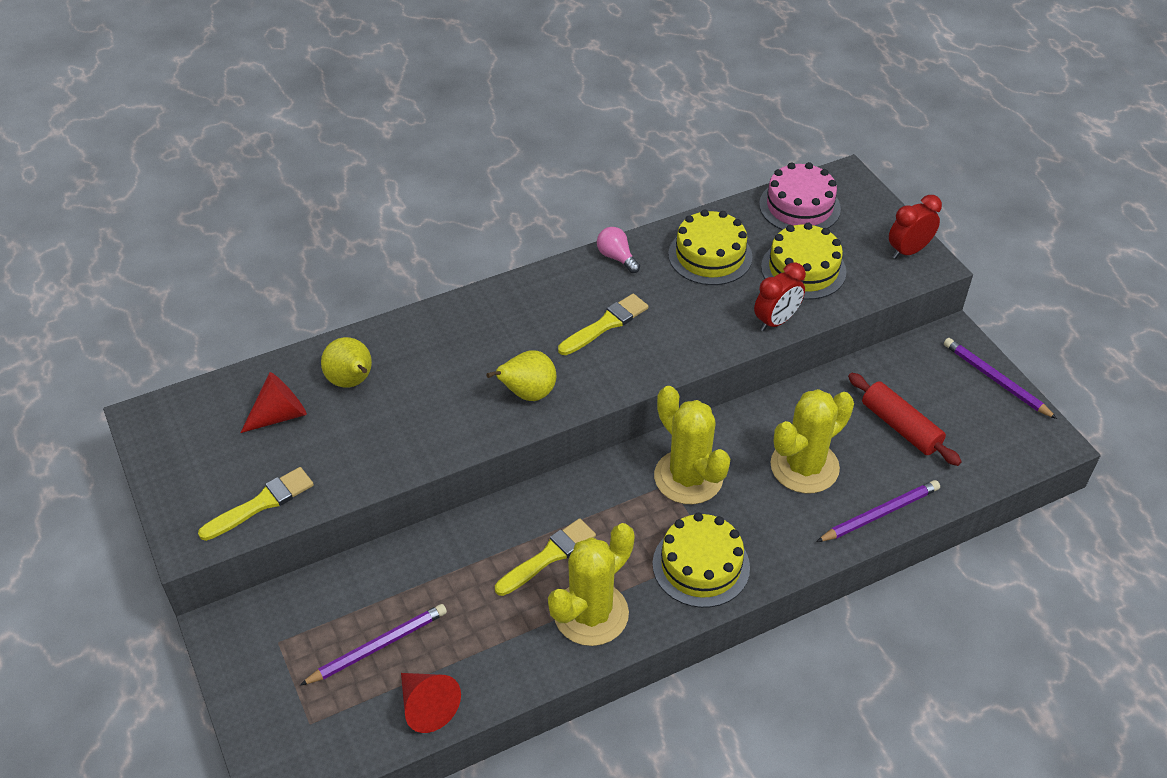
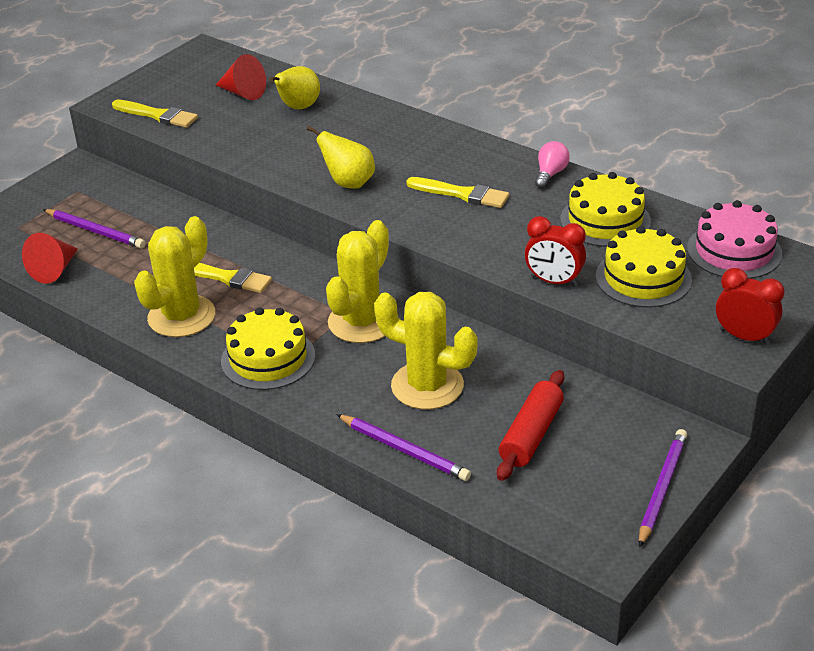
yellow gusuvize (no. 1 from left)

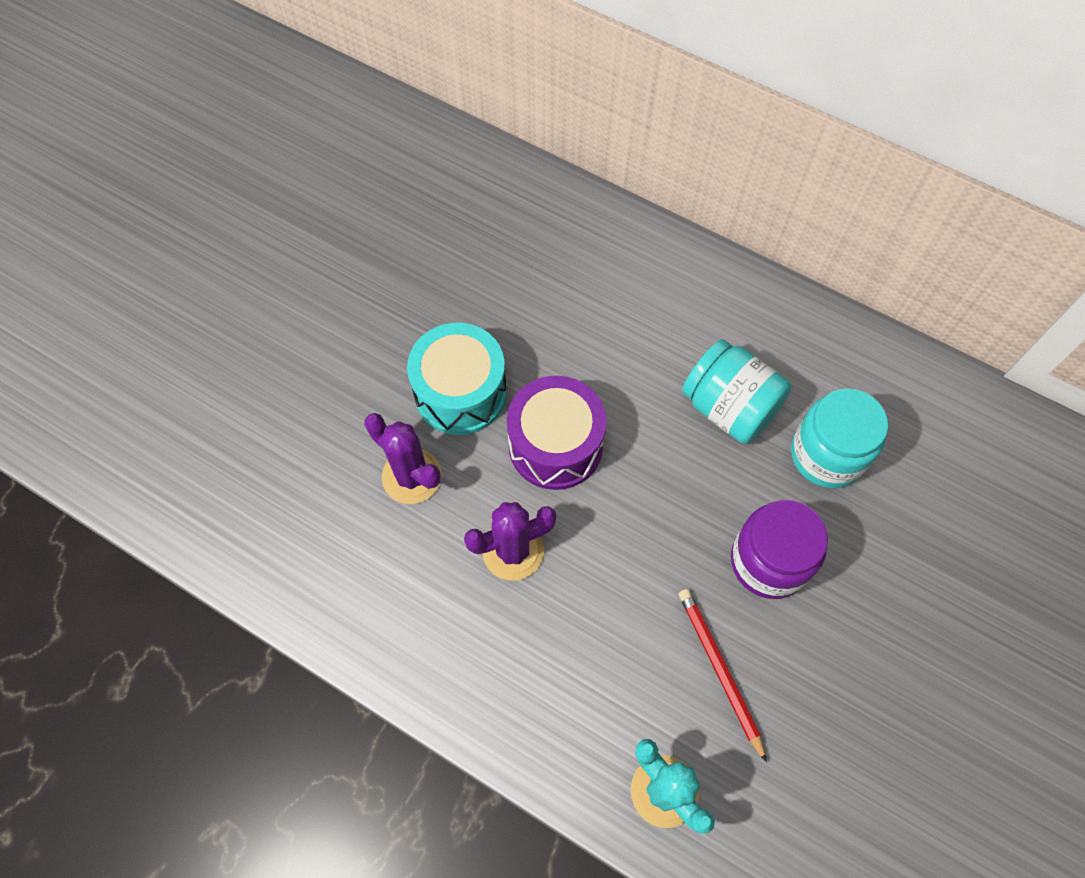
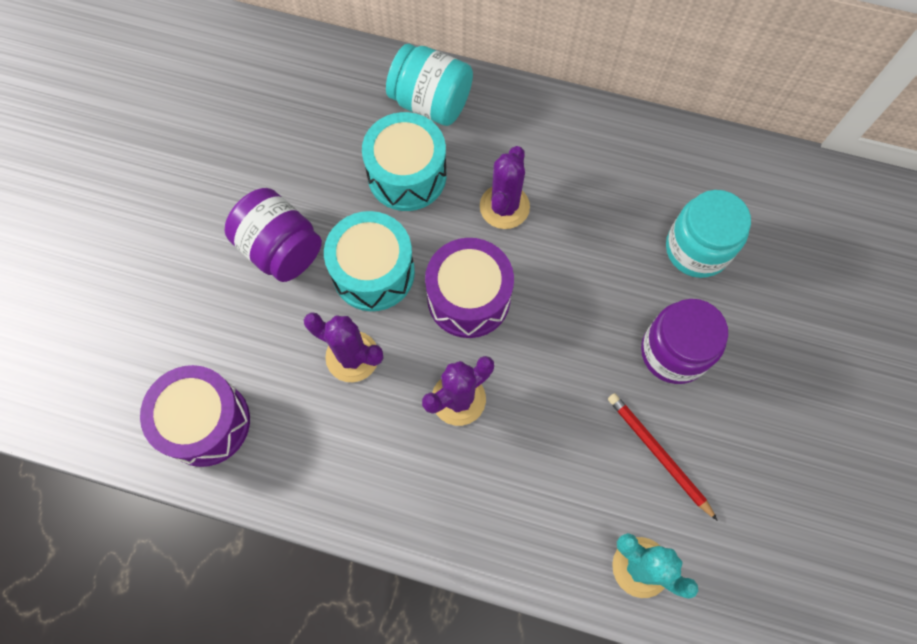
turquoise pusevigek (no. 1 from left)
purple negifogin (no. 1 from left)
purple pusevigek (no. 1 from left)
turquoise negifogin (no. 2 from left)
purple gusuvize (no. 3 from left)

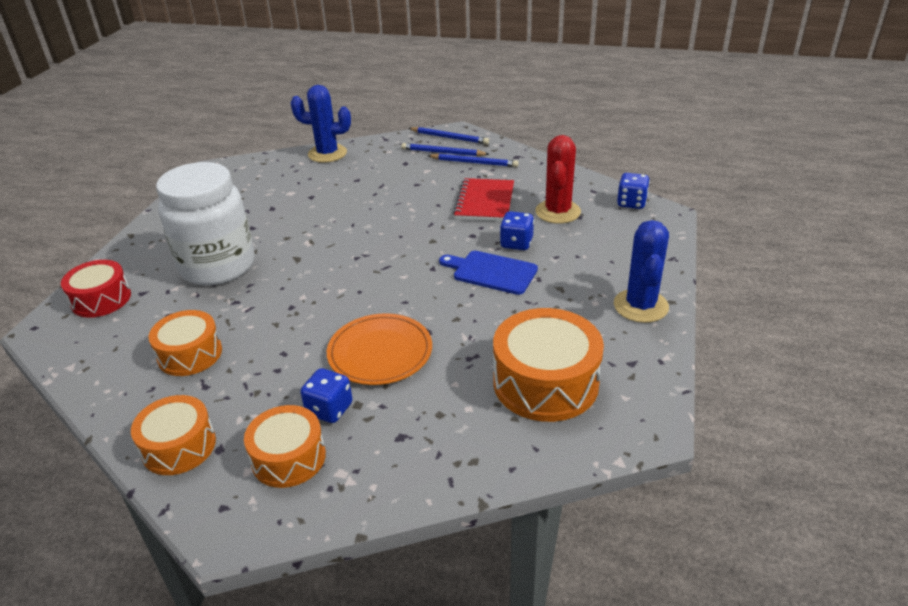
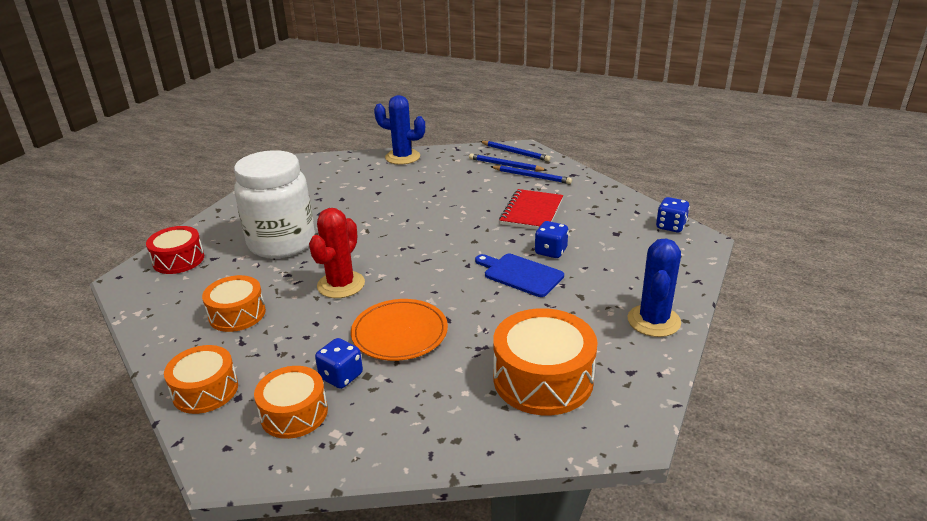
red gusuvize

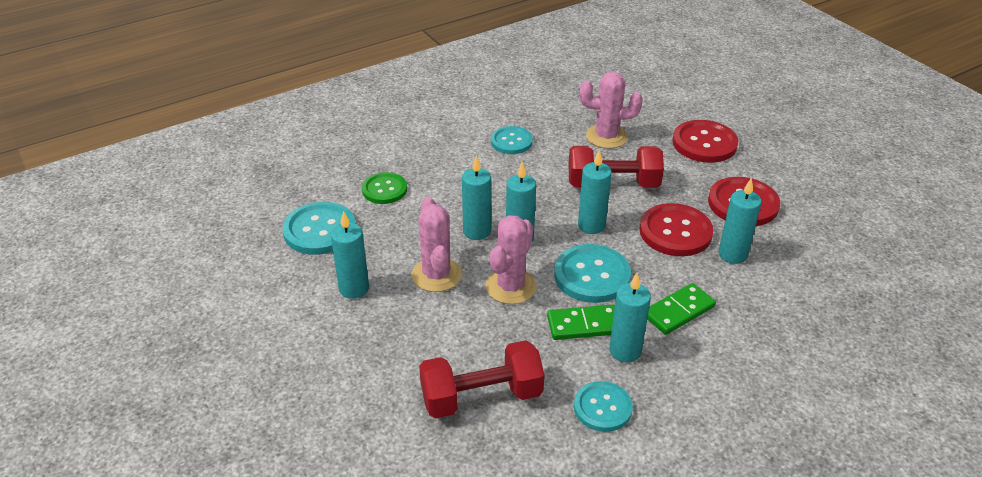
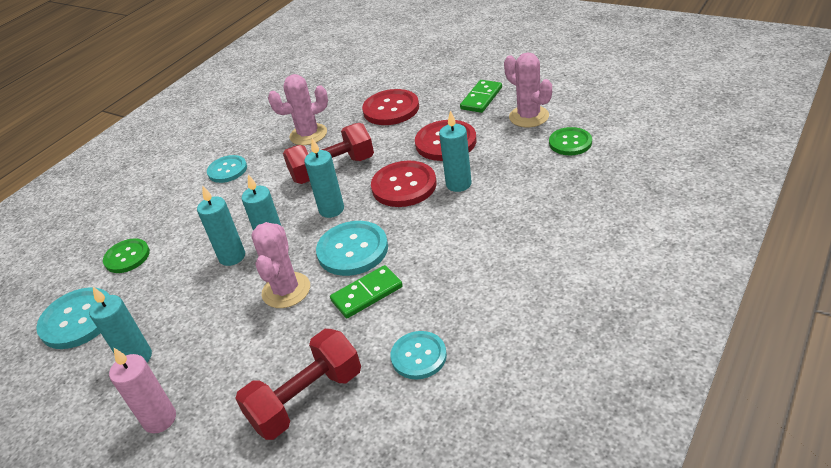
pink gusuvize (no. 3 from left)
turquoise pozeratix (no. 5 from left in the first image)
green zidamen (no. 2 from left)
pink pozeratix
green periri (no. 2 from left)

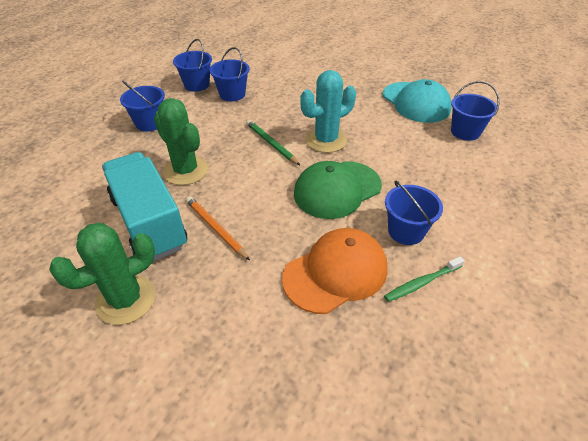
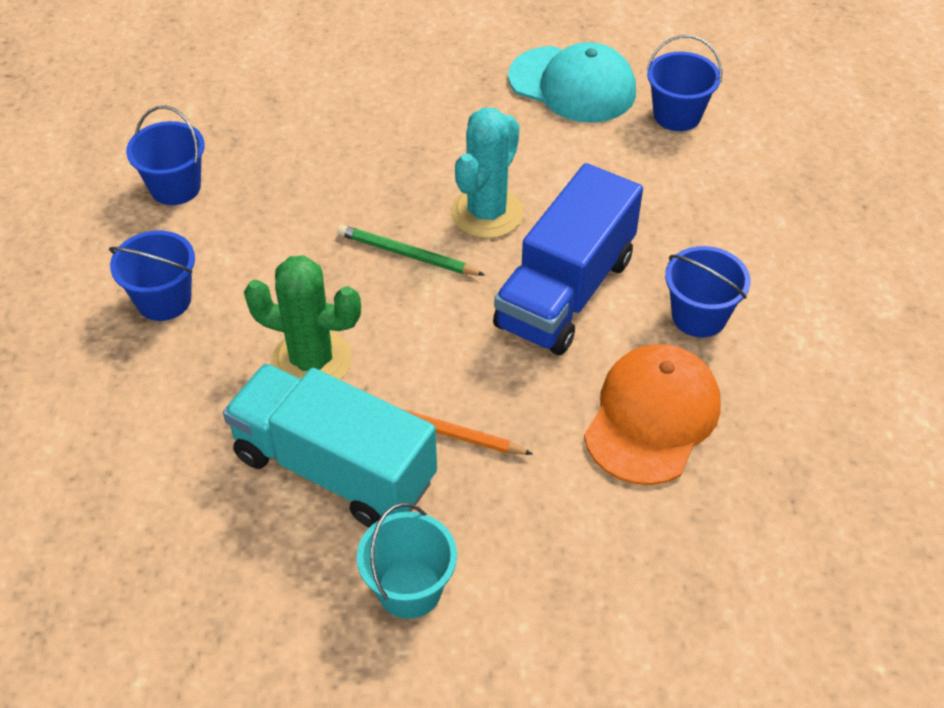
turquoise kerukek
blue kerukek (no. 3 from left in the first image)
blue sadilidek
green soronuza

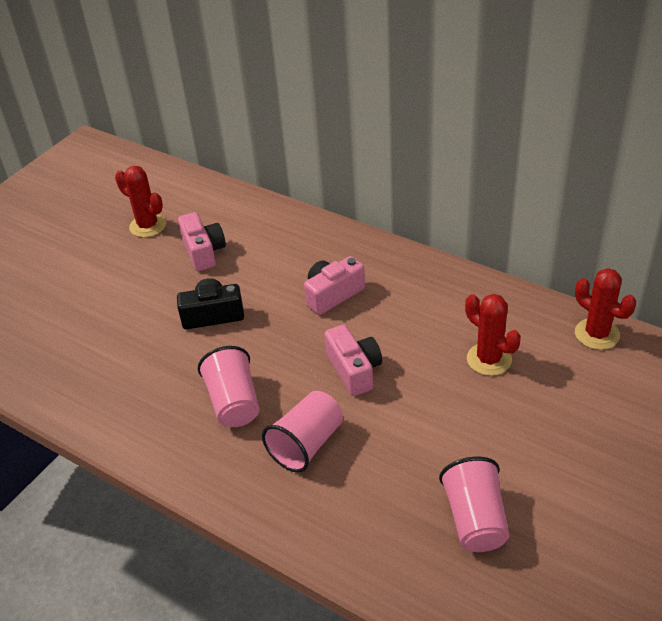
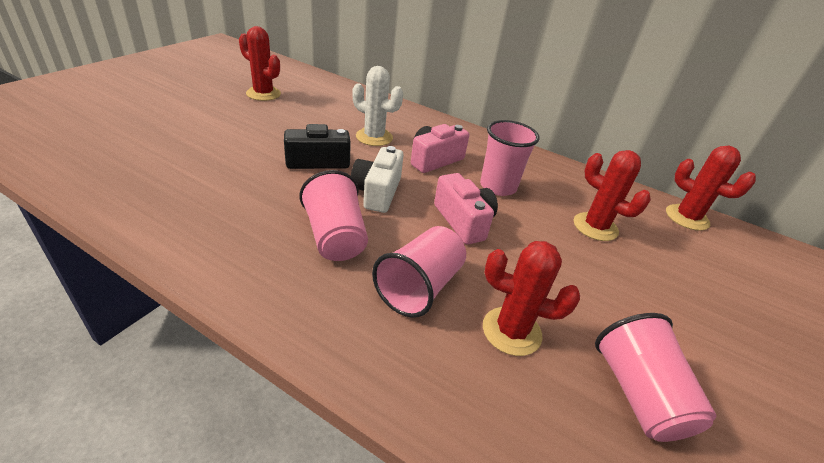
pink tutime (no. 1 from left in the first image)
white tutime
white gusuvize
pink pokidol (no. 3 from left)
red gusuvize (no. 2 from left)

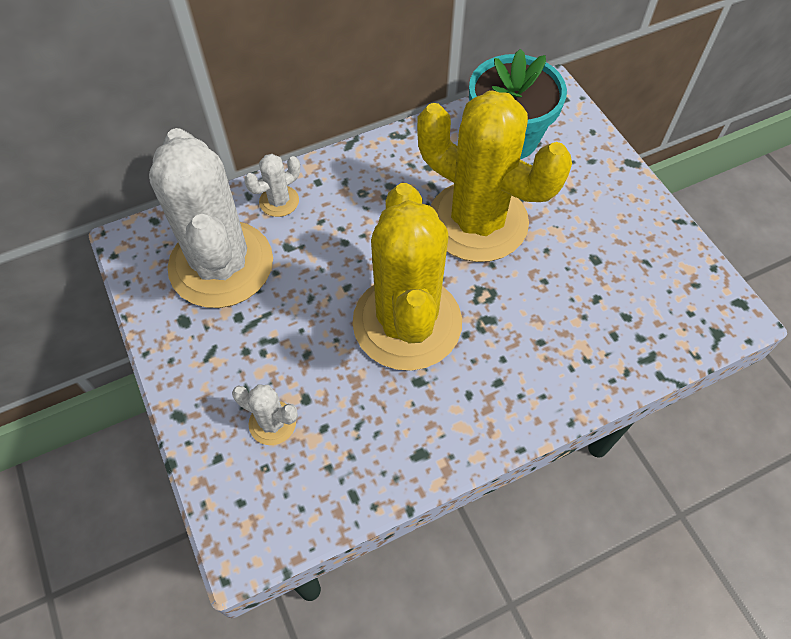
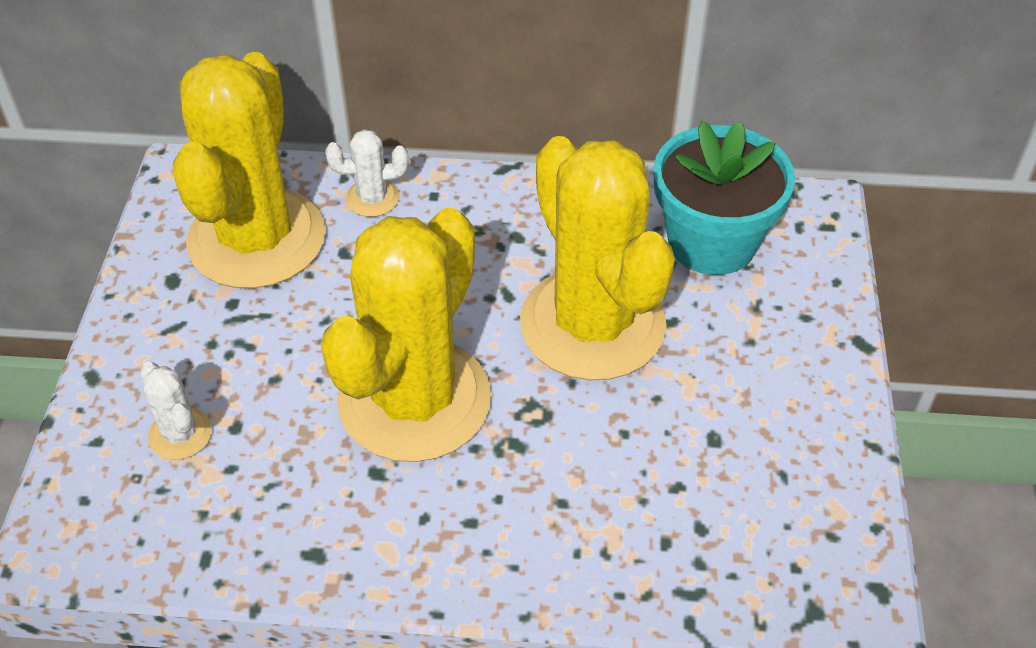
yellow gusuvize (no. 1 from left)

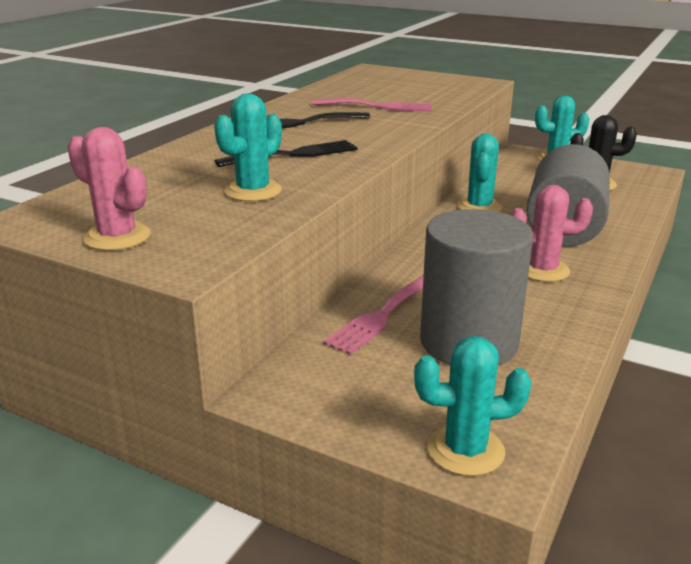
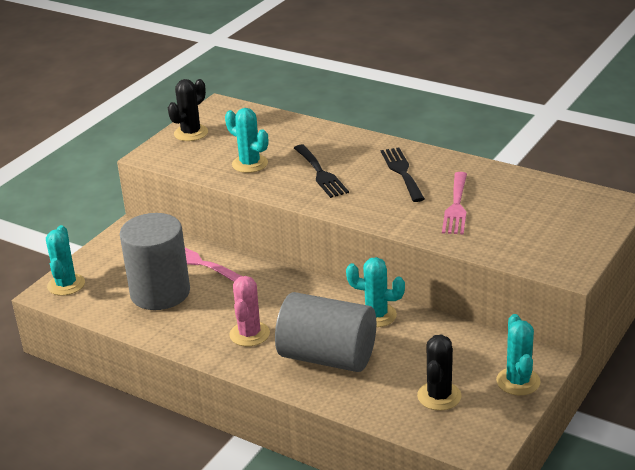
black gusuvize (no. 1 from left)

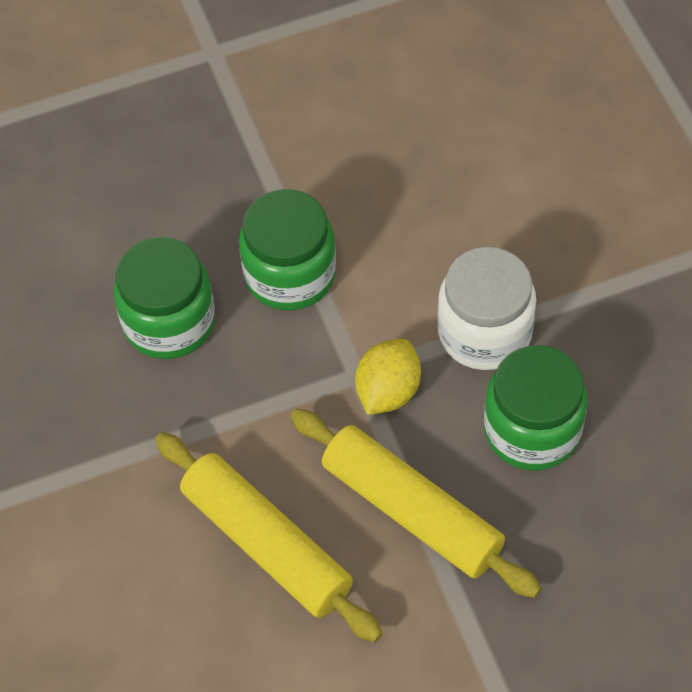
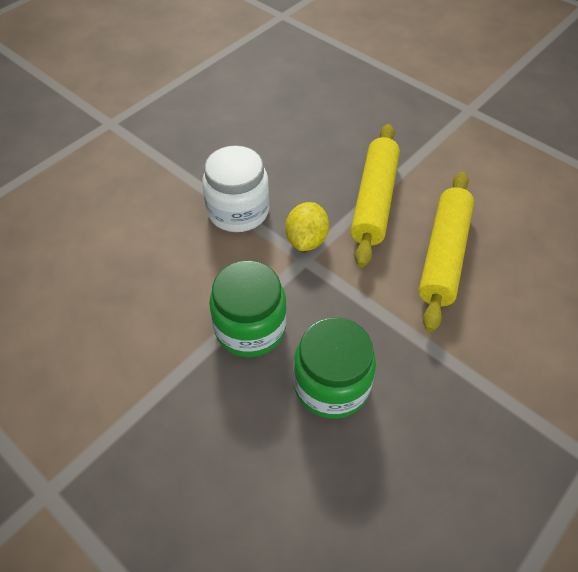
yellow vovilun
green pusevigek (no. 3 from left in the first image)

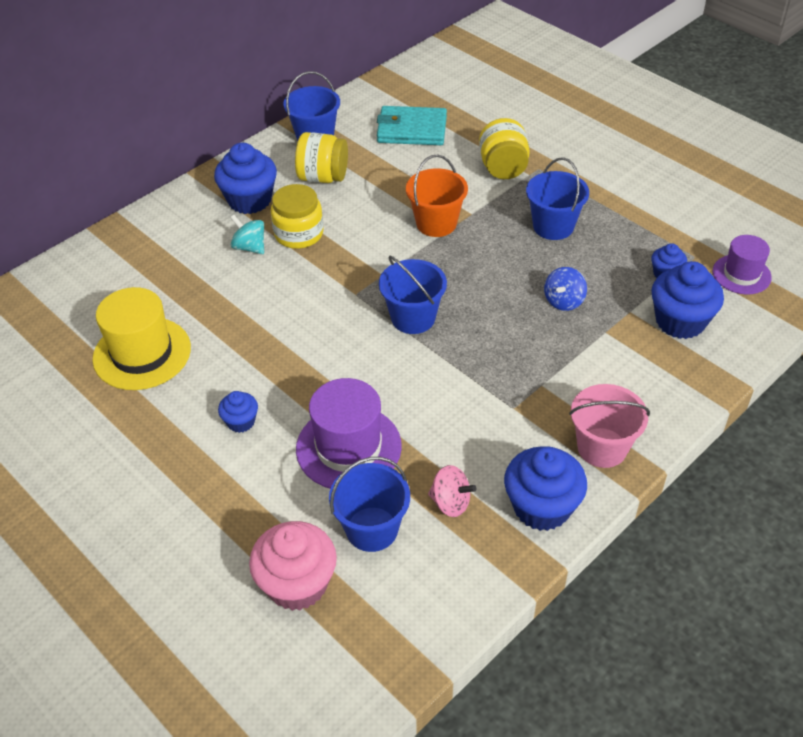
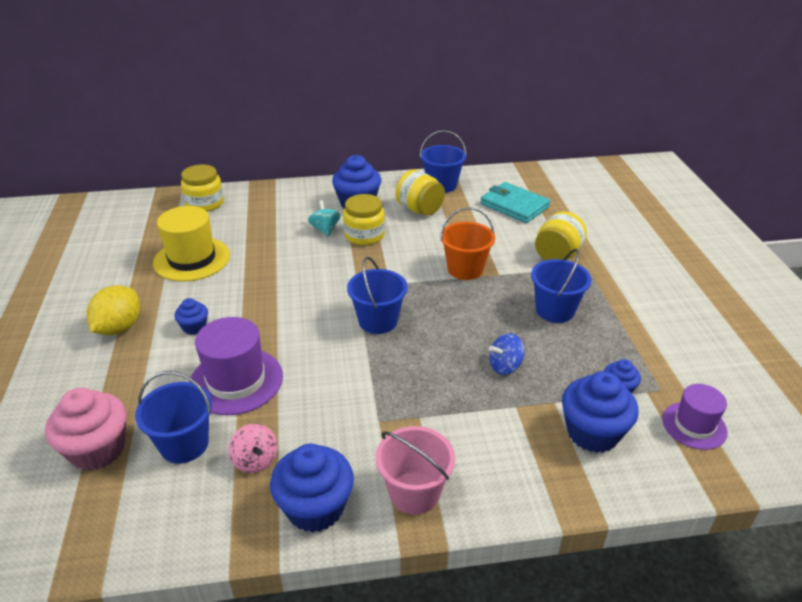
yellow vovilun
yellow pusevigek (no. 1 from left)

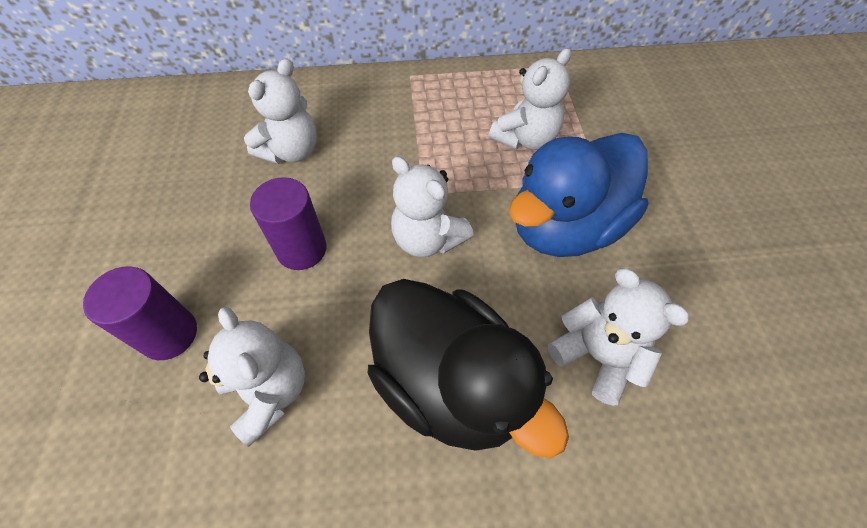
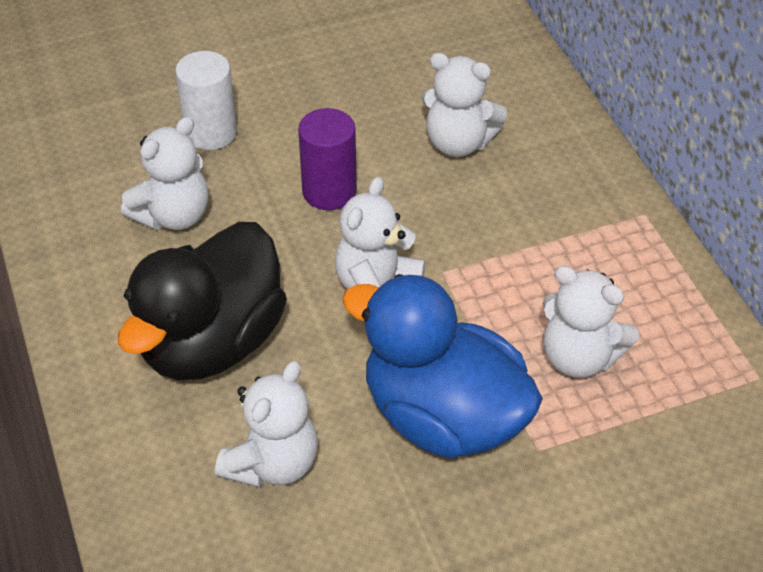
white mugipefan

